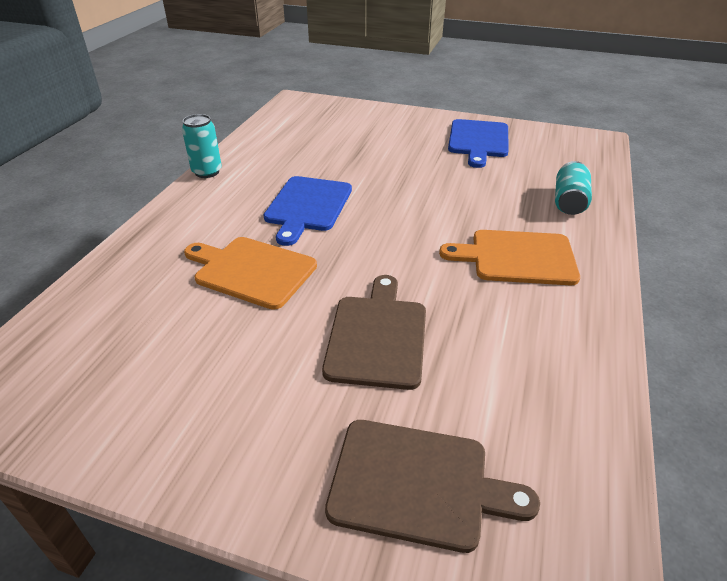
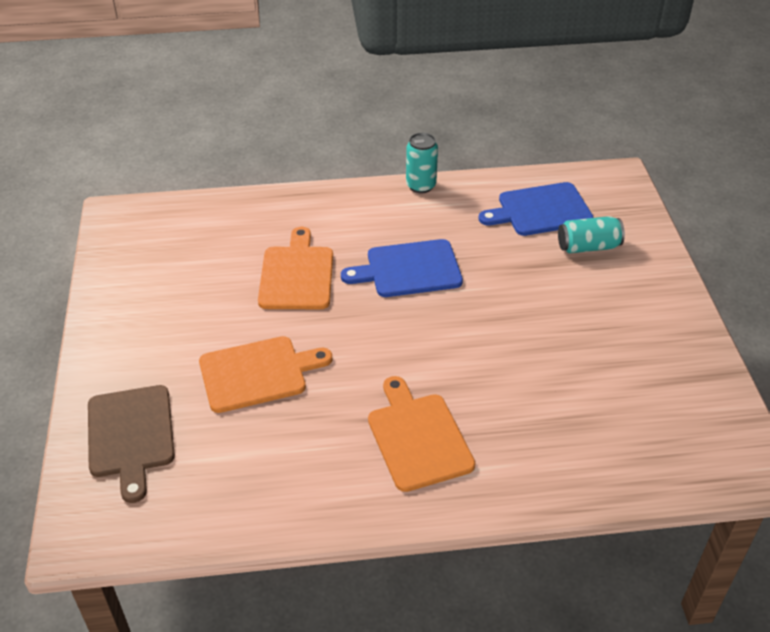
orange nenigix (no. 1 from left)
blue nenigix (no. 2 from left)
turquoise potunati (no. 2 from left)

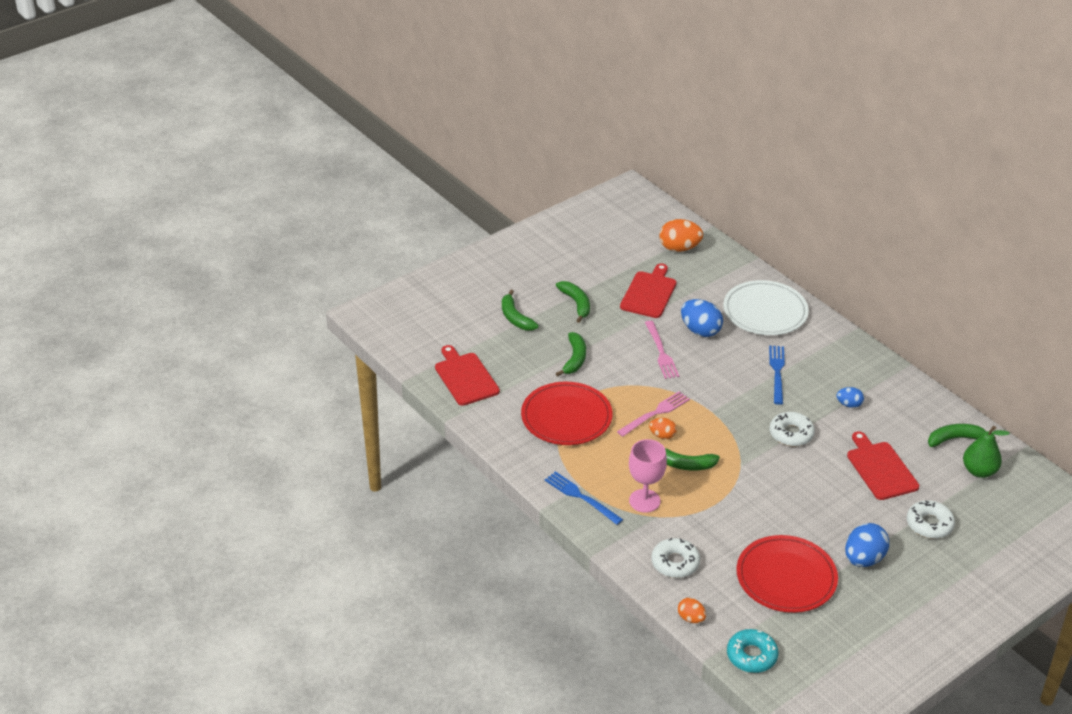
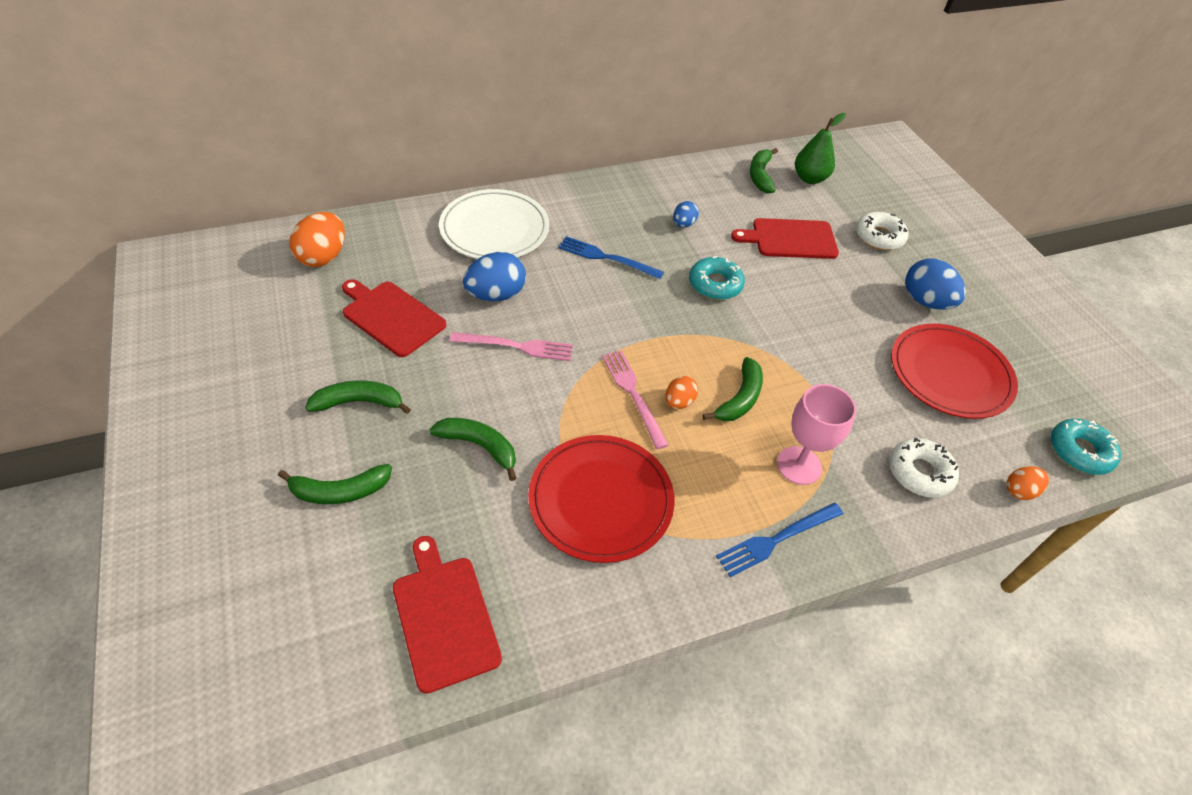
red nenigix (no. 2 from left)
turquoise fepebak (no. 1 from left)

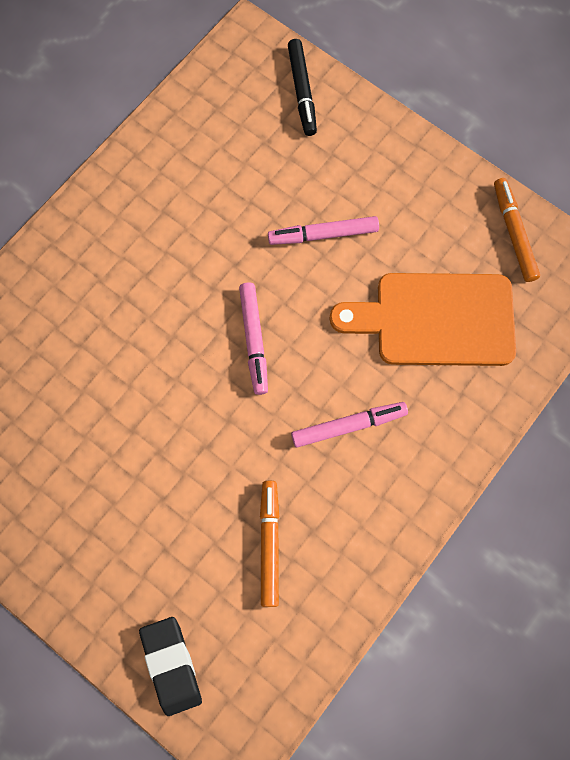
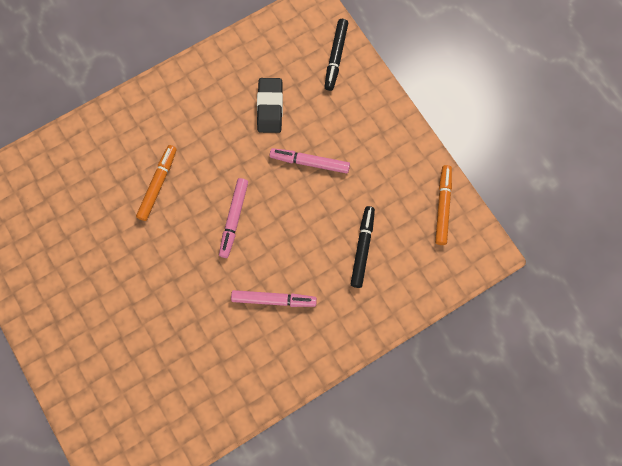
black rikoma
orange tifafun (no. 1 from left)
black tifafun (no. 2 from left)

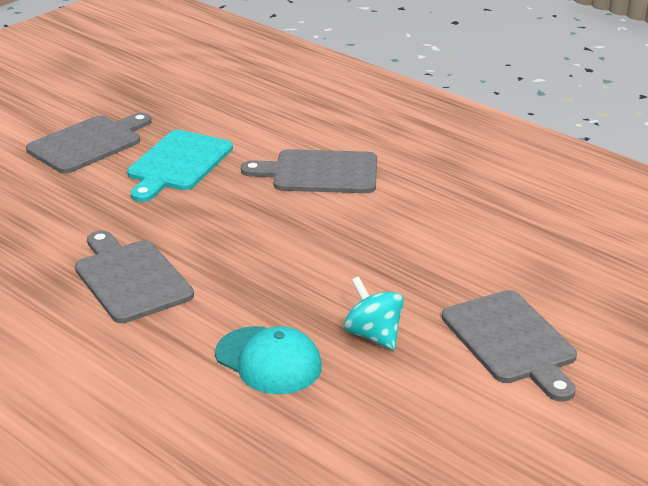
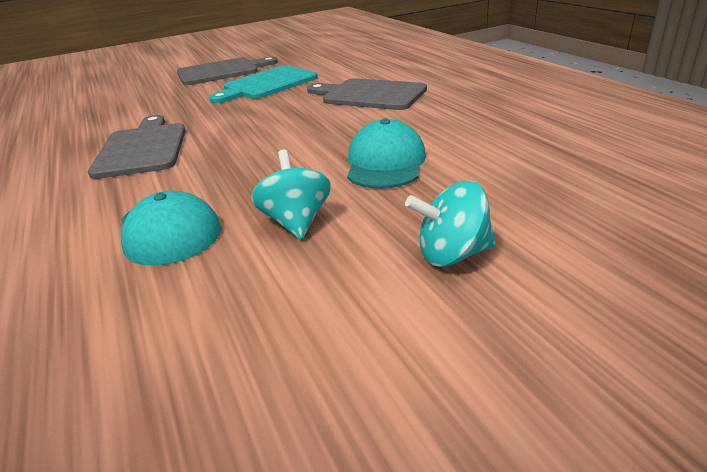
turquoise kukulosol (no. 2 from left)
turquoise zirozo (no. 2 from left)

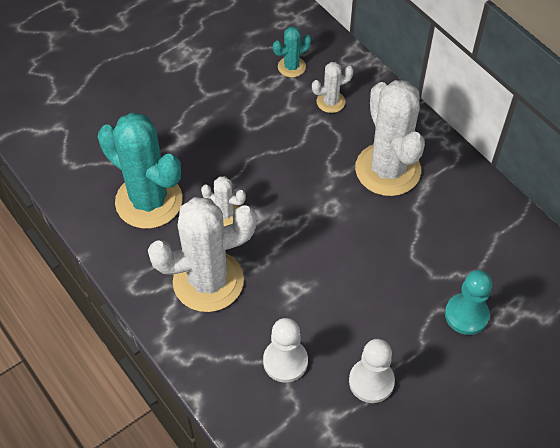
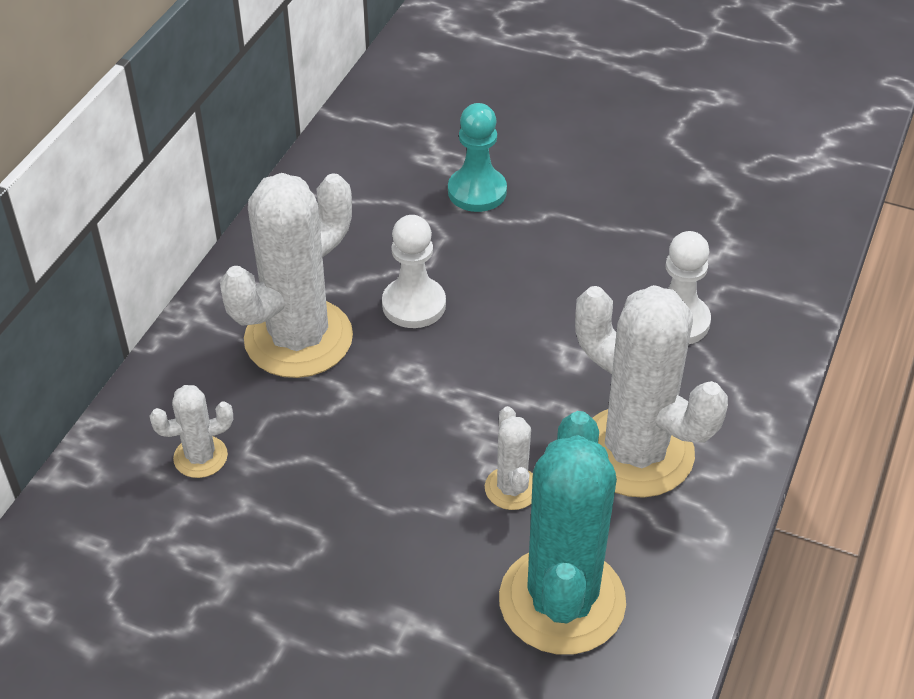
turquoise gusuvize (no. 2 from left in the first image)
white gusuvize (no. 1 from left)
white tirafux (no. 1 from left)

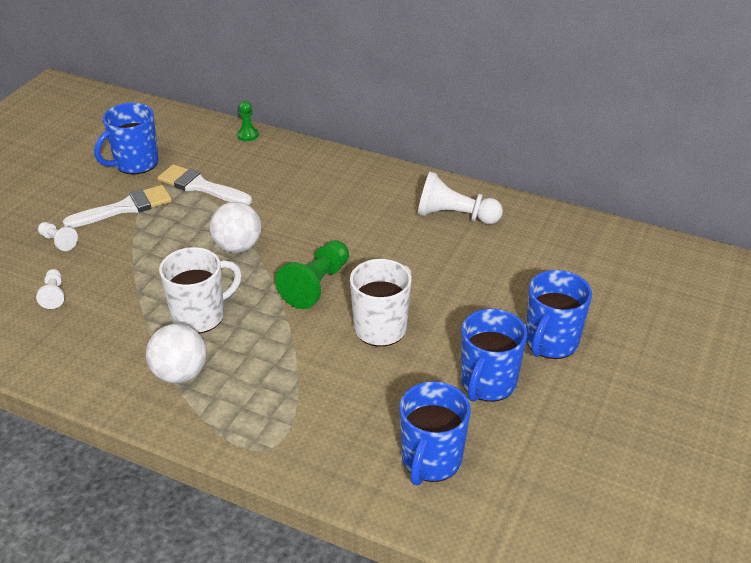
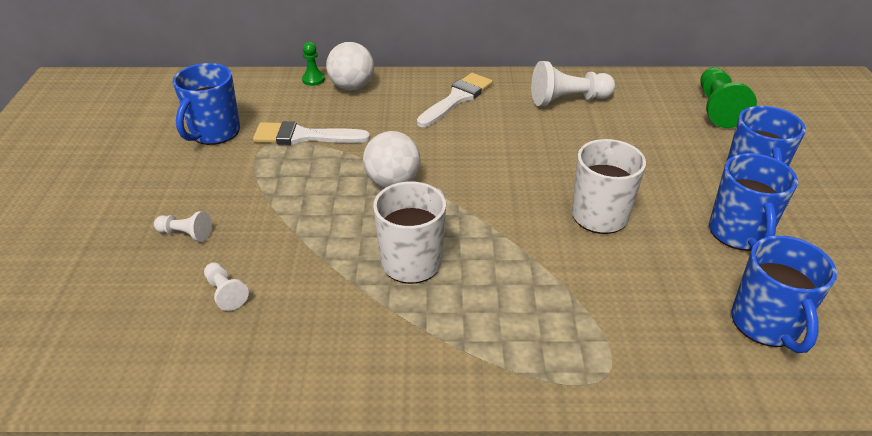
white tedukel (no. 2 from left)
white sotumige (no. 1 from left)
green tirafux (no. 2 from left)

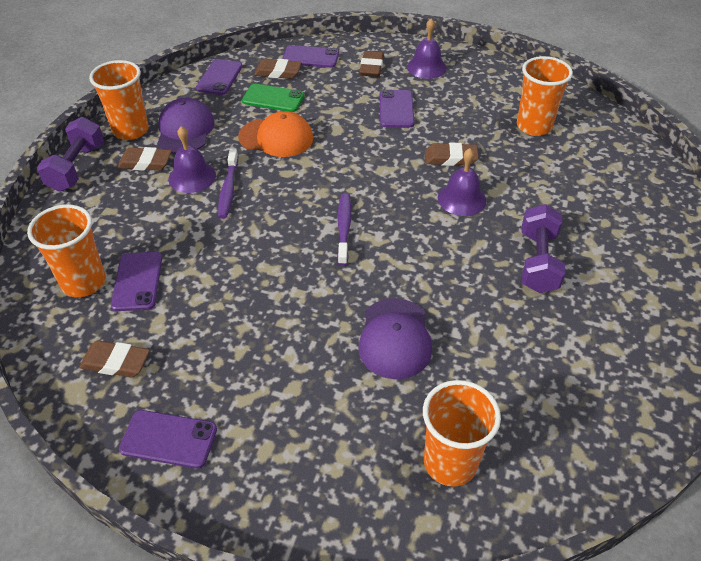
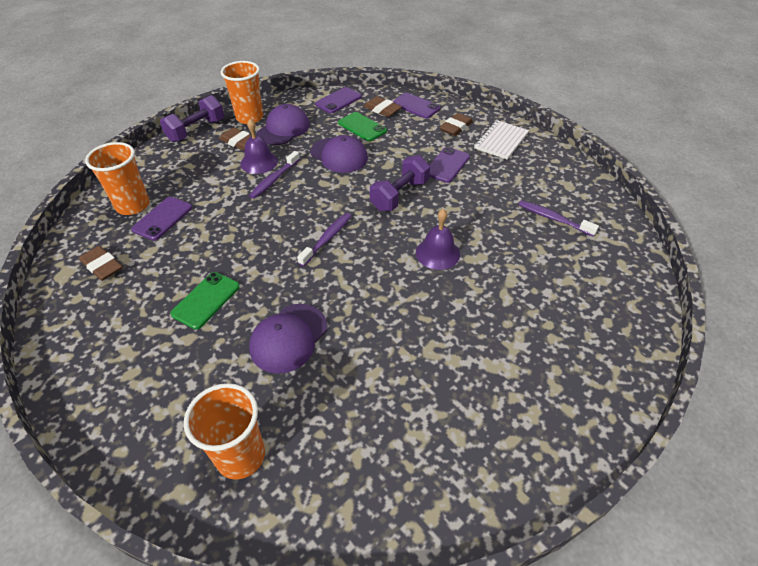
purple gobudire (no. 2 from left in the first image)
purple zirozo (no. 3 from left)
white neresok
brown rikoma (no. 5 from left in the first image)
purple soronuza (no. 3 from left)
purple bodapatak (no. 2 from left)
green gobudire (no. 1 from left)

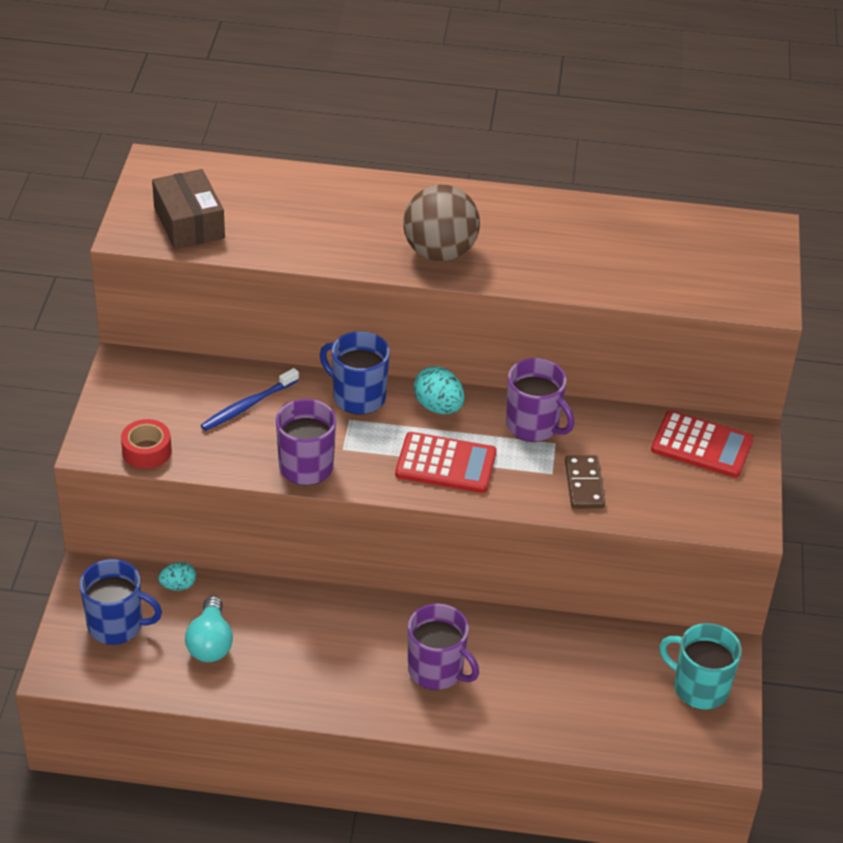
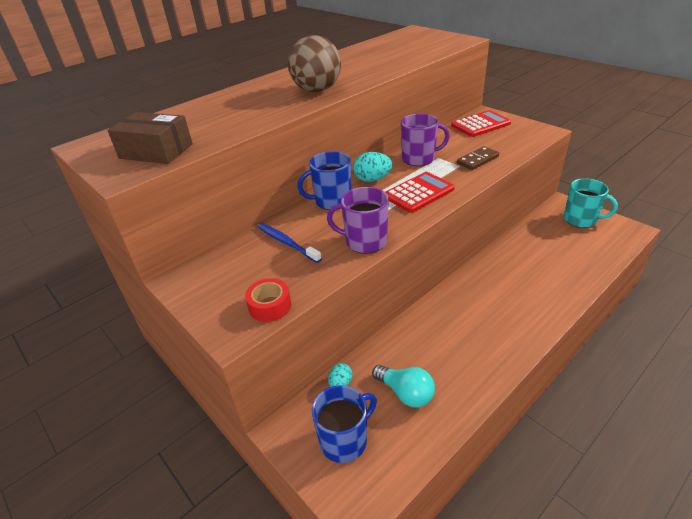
blue soronuza
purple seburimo (no. 2 from left in the first image)
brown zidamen
turquoise seburimo

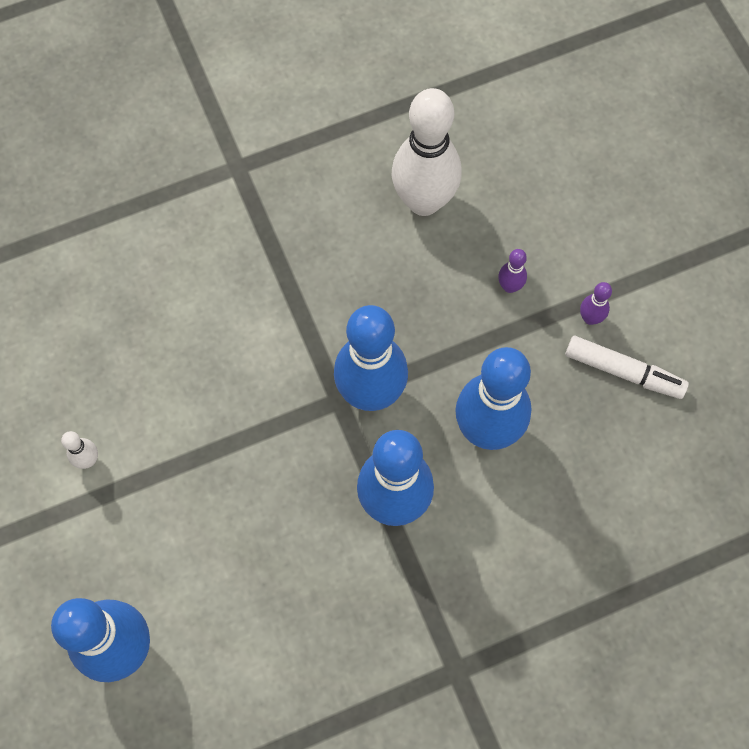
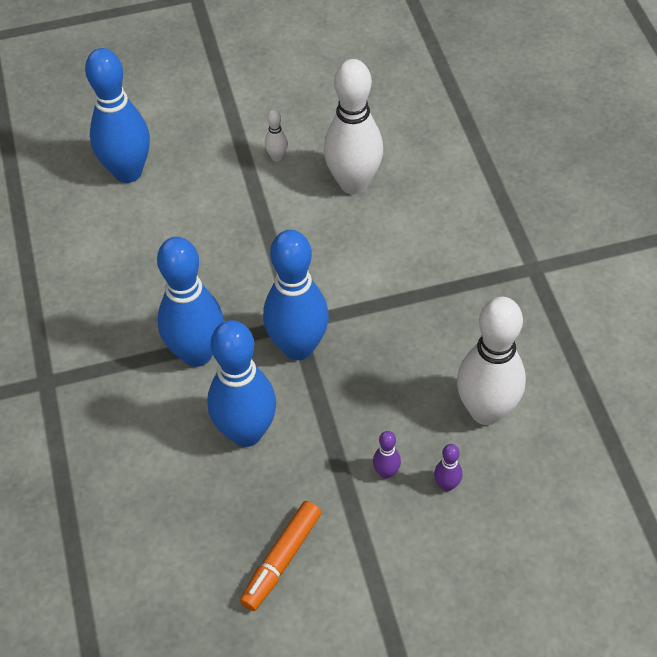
orange tifafun
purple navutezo (no. 2 from left)
white navutezo (no. 2 from left)

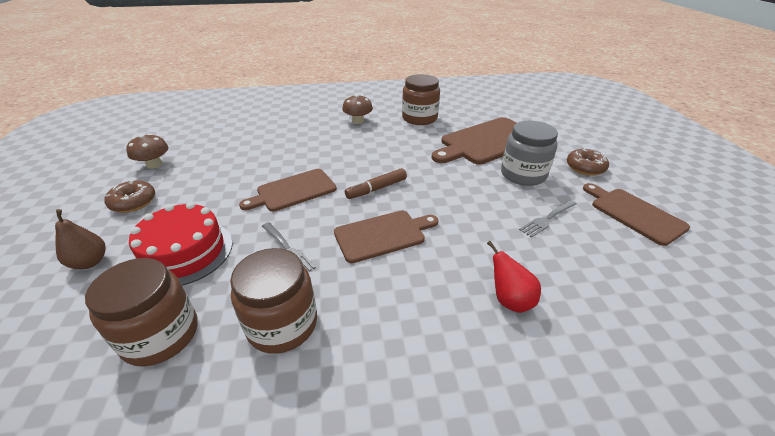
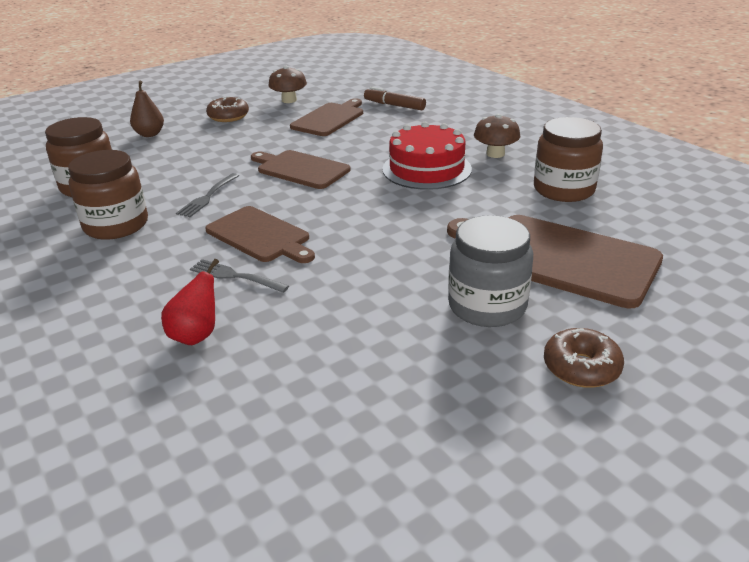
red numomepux
brown tifafun
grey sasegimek (no. 2 from left)
brown nenigix (no. 3 from left)

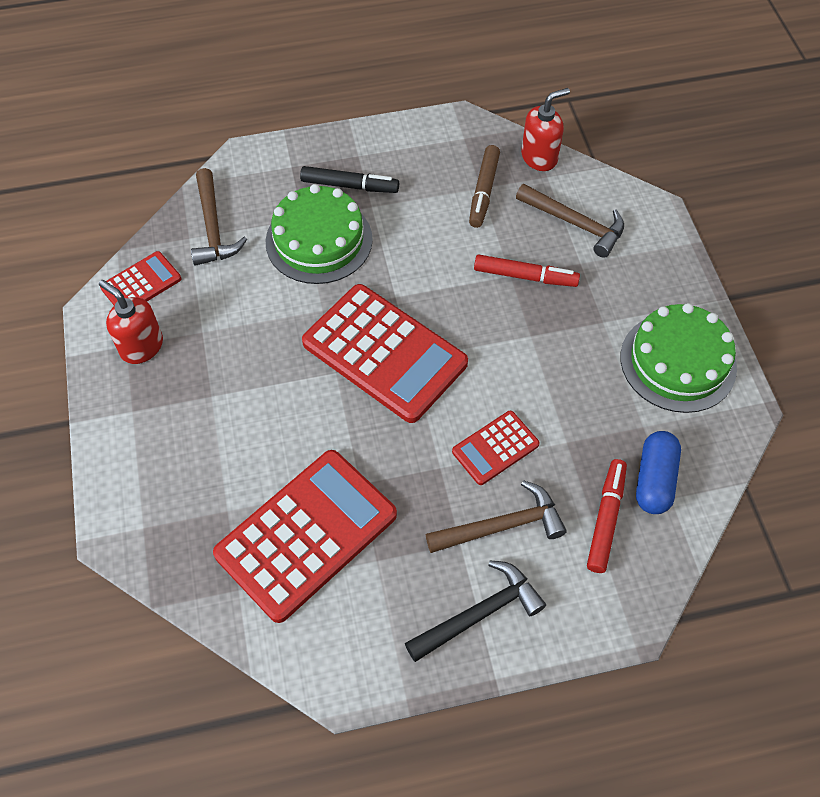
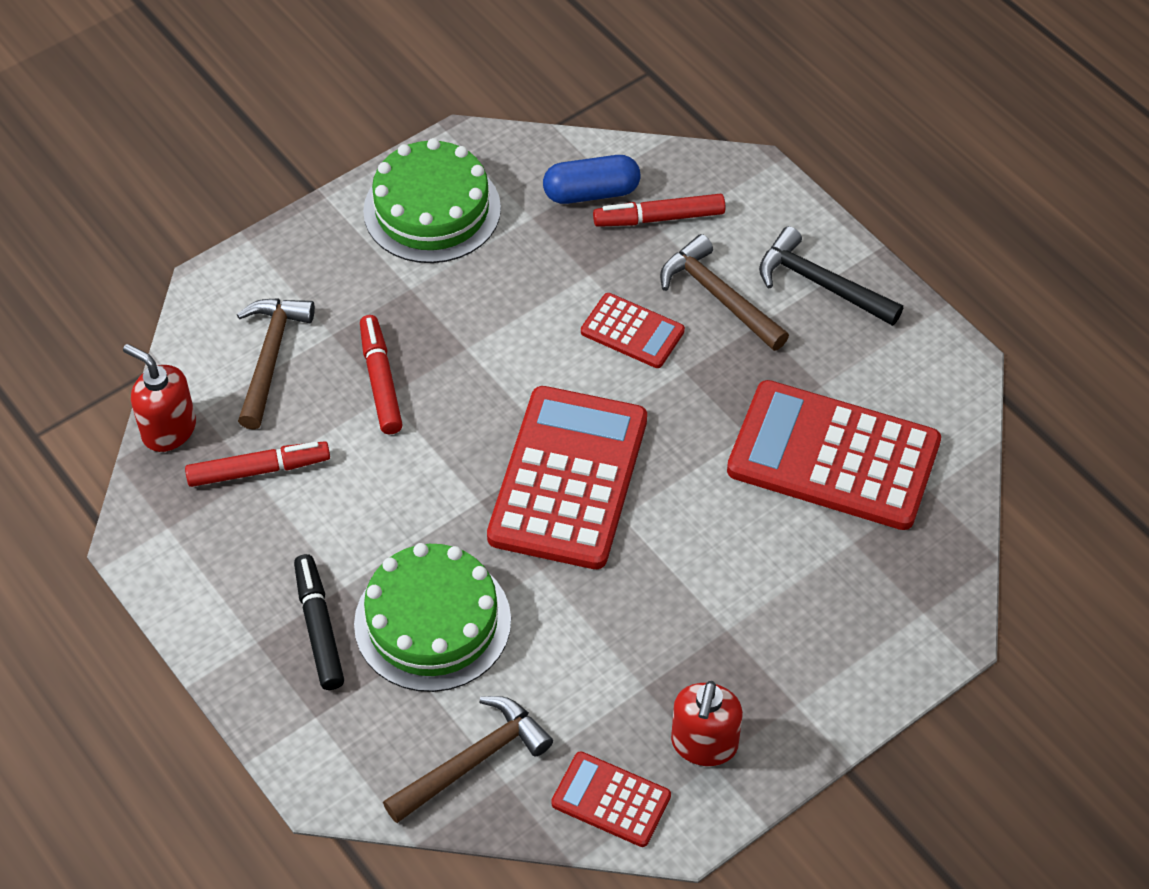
red tifafun (no. 1 from left)

